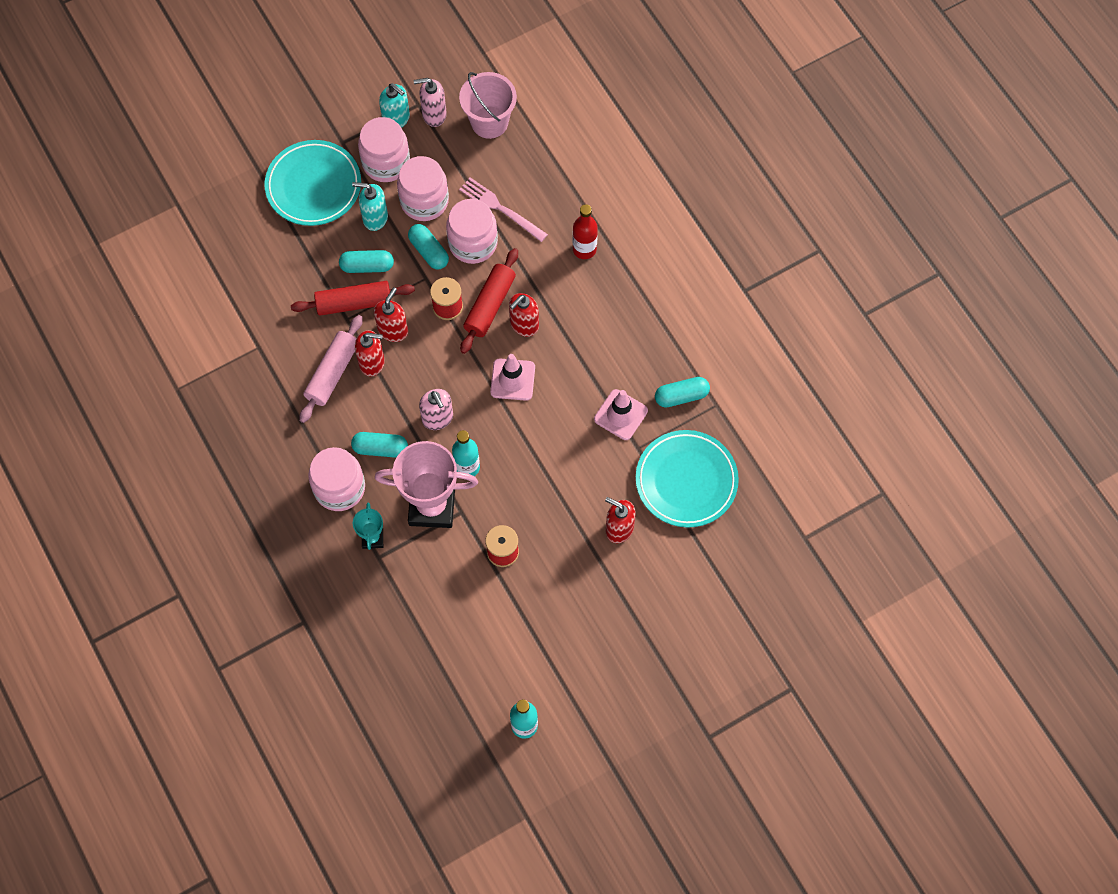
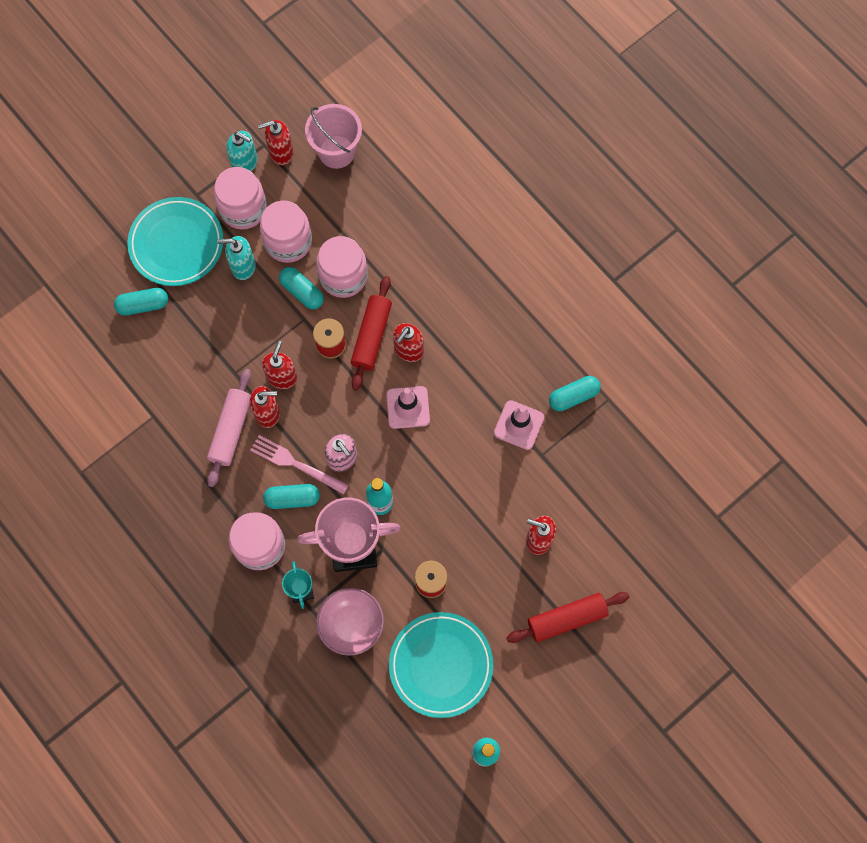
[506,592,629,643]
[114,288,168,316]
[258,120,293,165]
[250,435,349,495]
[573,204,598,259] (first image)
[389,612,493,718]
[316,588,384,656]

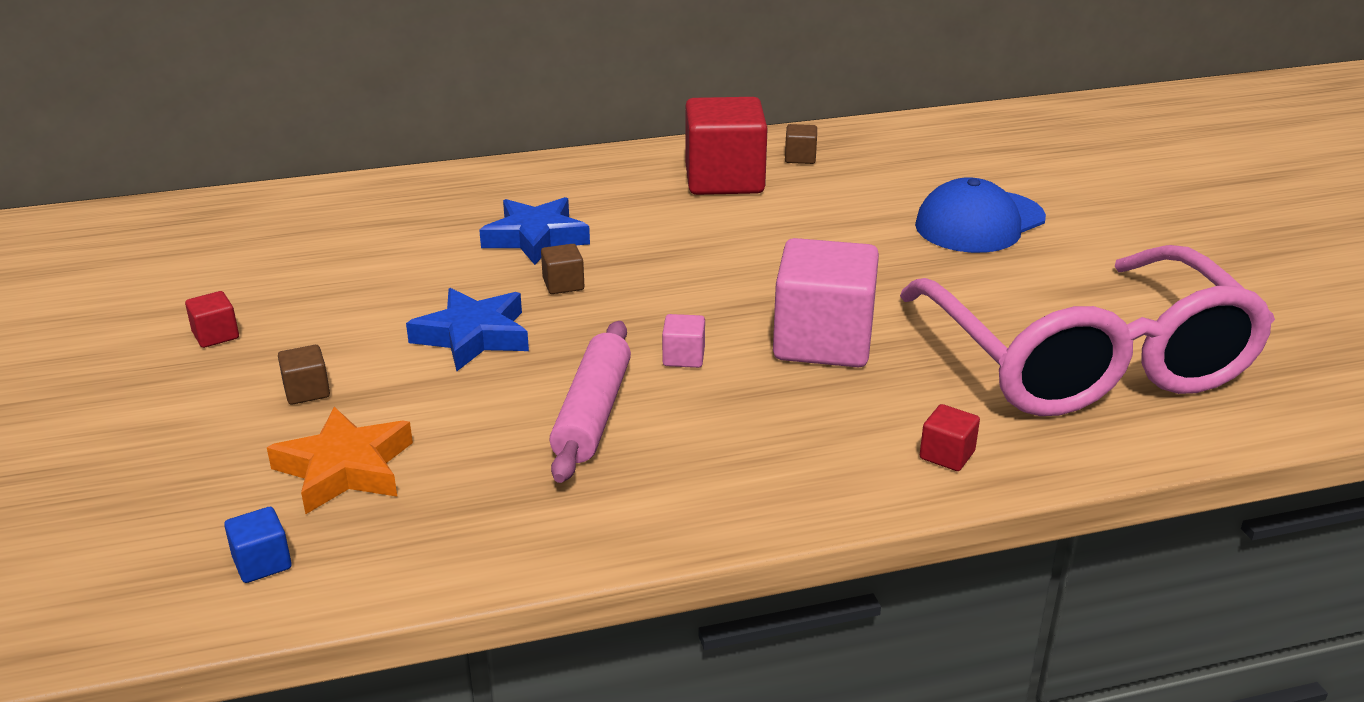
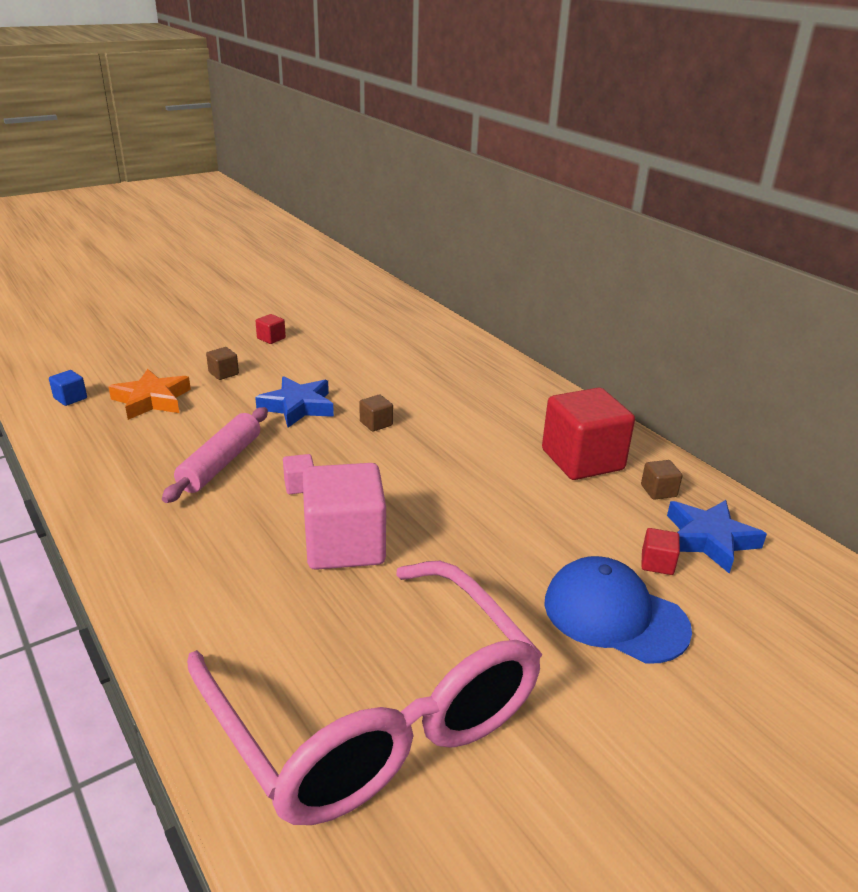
[667,500,767,574]
[162,407,268,503]
[187,561,542,825]
[641,528,680,575]

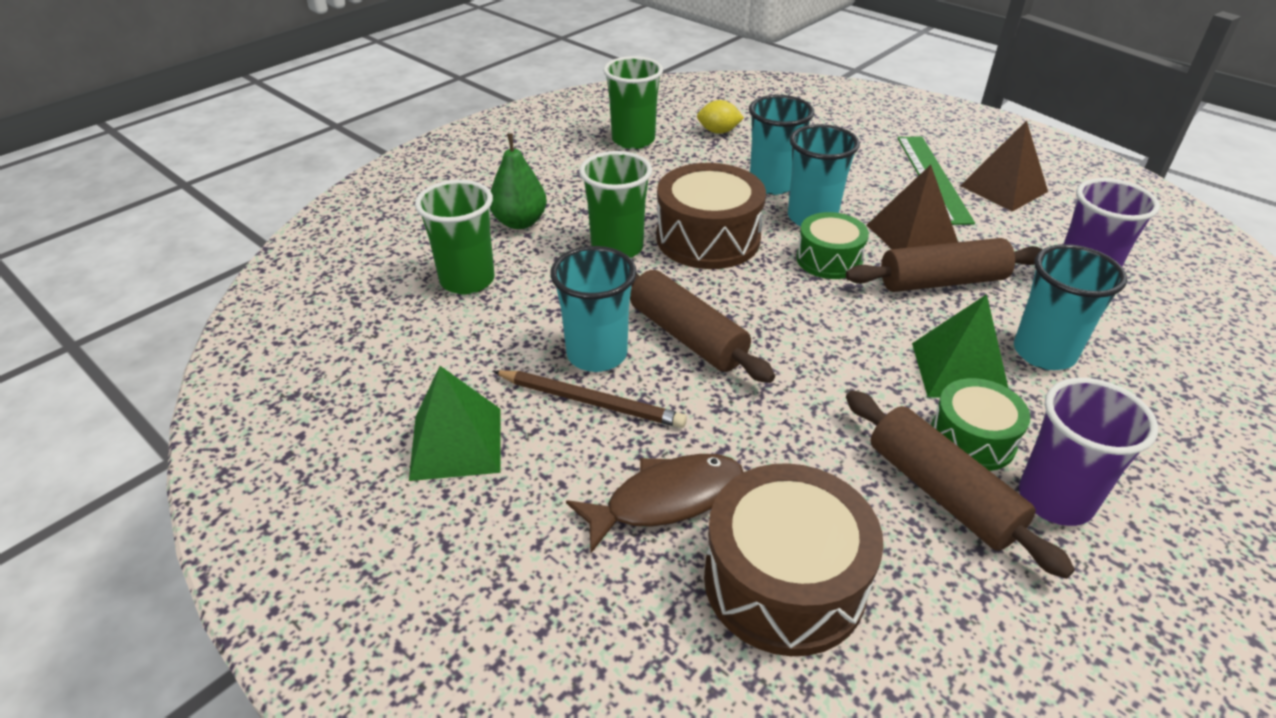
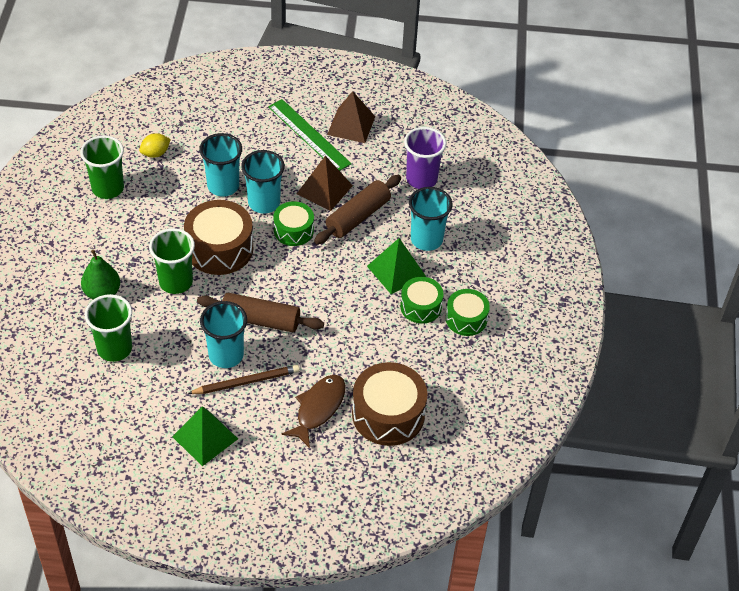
[846,390,1075,579] (first image)
[446,289,490,336]

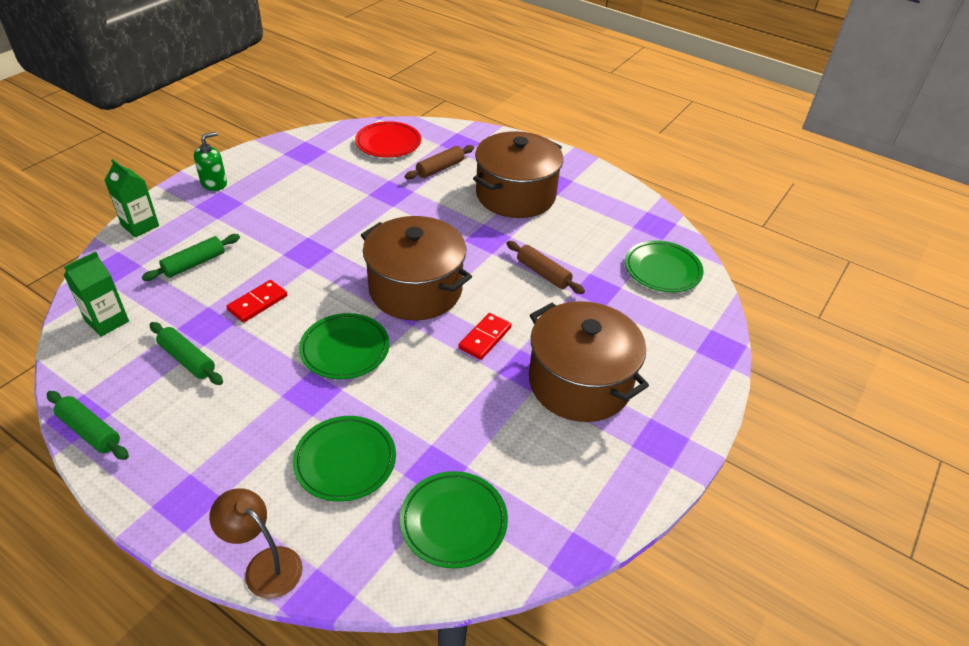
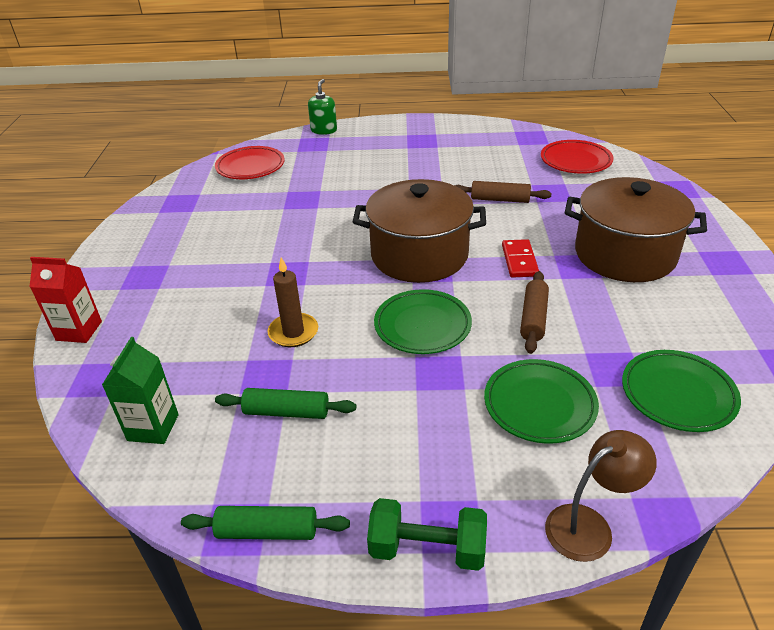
[29,257,102,343]
[142,234,240,281] (first image)
[308,79,337,135]
[545,430,657,562]
[268,257,318,347]
[520,271,549,354]
[473,131,563,218] (first image)
[541,140,614,174]
[367,498,487,571]

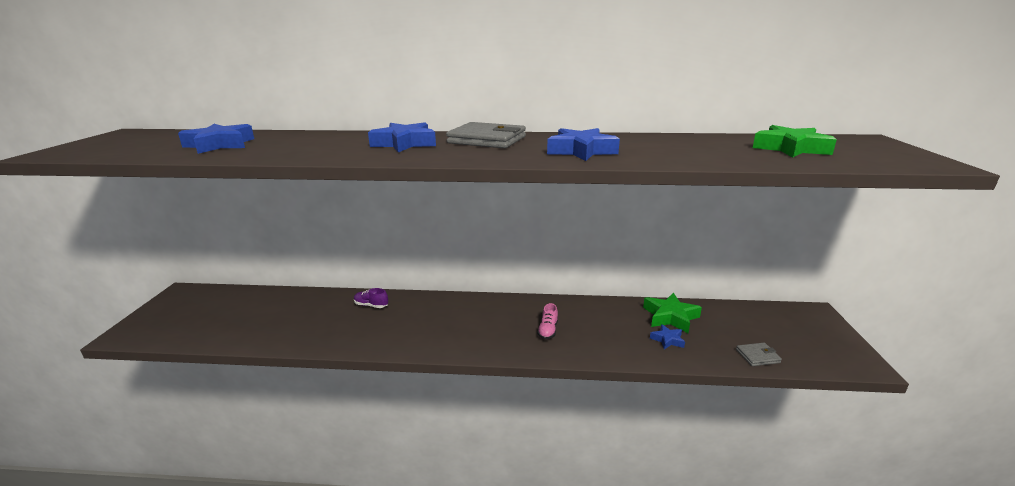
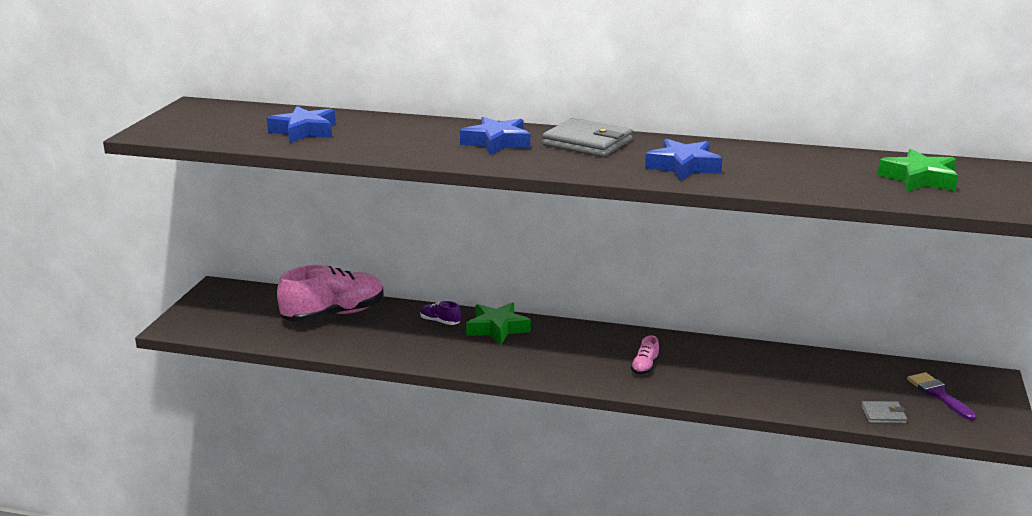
[466,302,531,345]
[650,324,685,350] (first image)
[277,265,384,323]
[907,372,976,421]

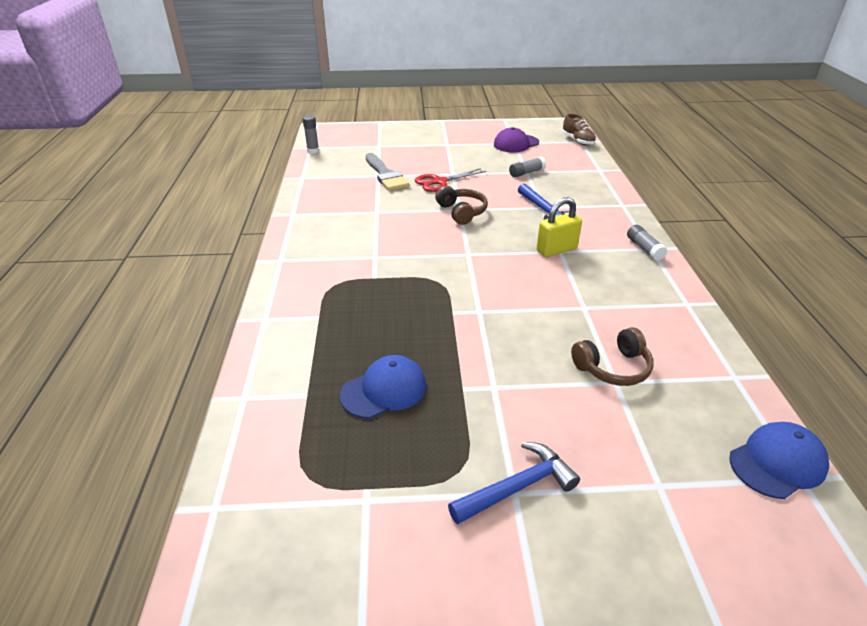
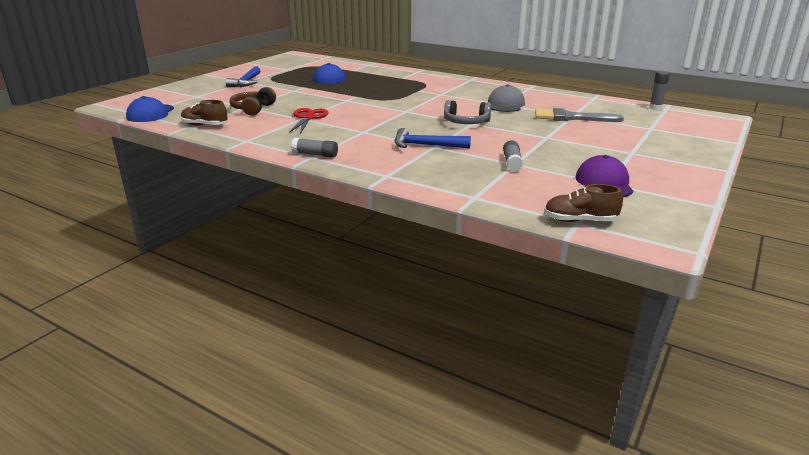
[289,108,329,134]
[444,100,491,124]
[537,197,582,257] (first image)
[181,100,227,126]
[488,84,525,112]

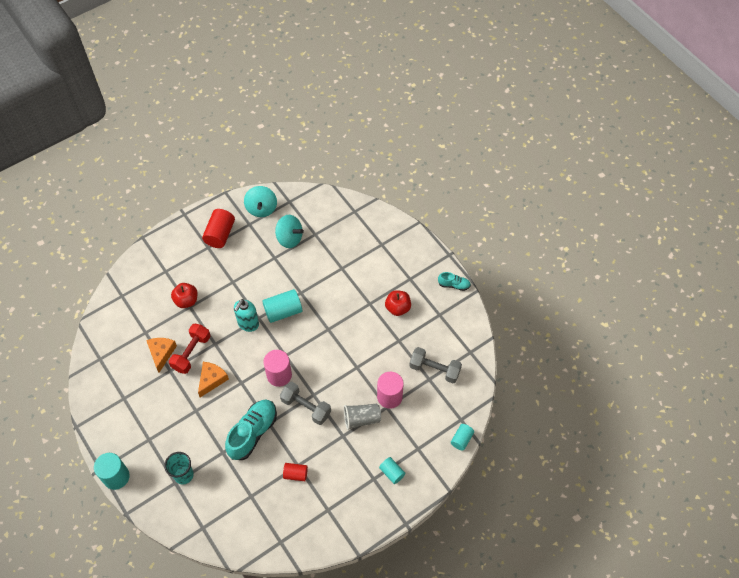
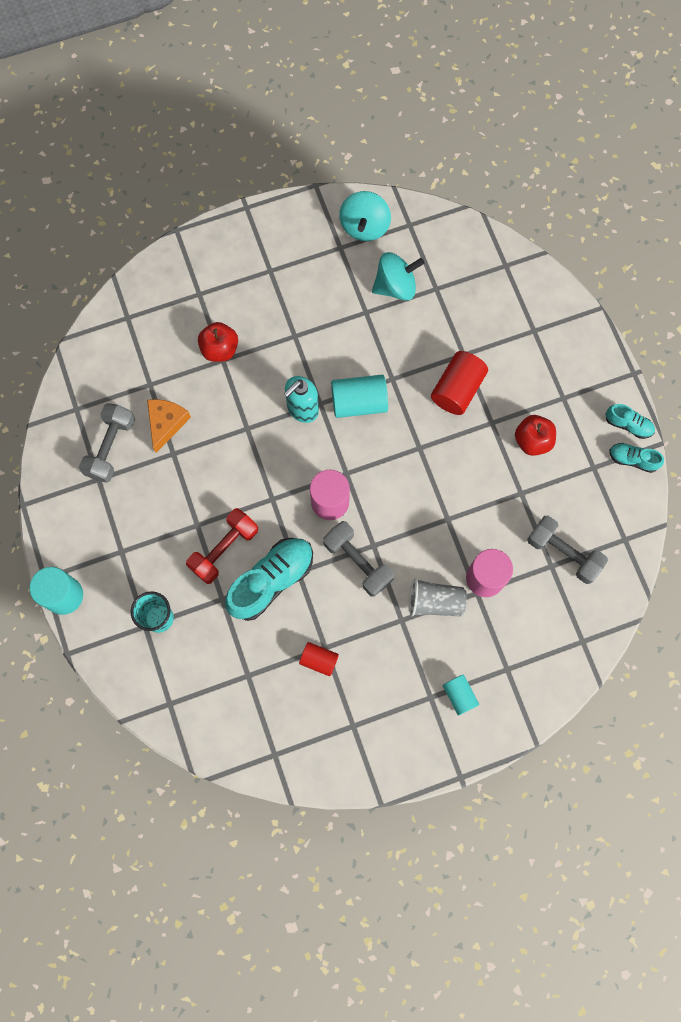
[186,508,258,584]
[198,362,229,397] (first image)
[431,351,488,415]
[372,252,424,301]
[451,424,474,451] (first image)
[79,403,135,483]
[609,443,664,473]

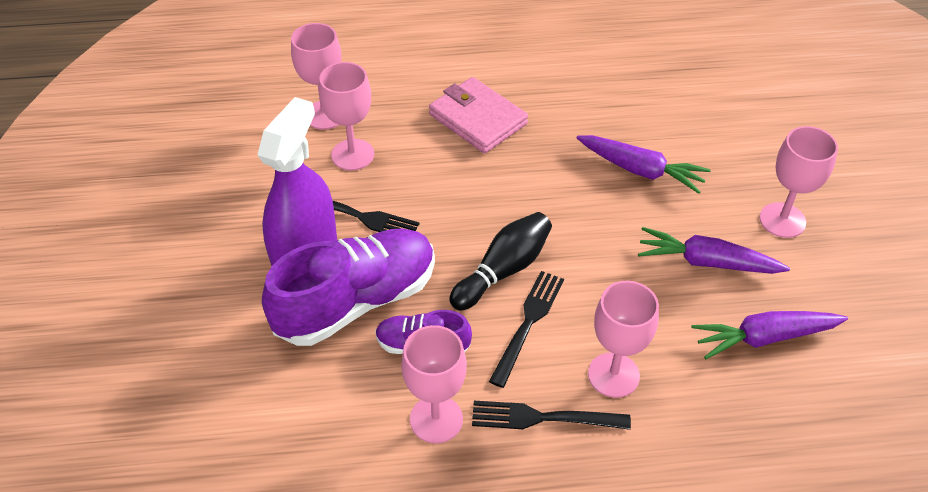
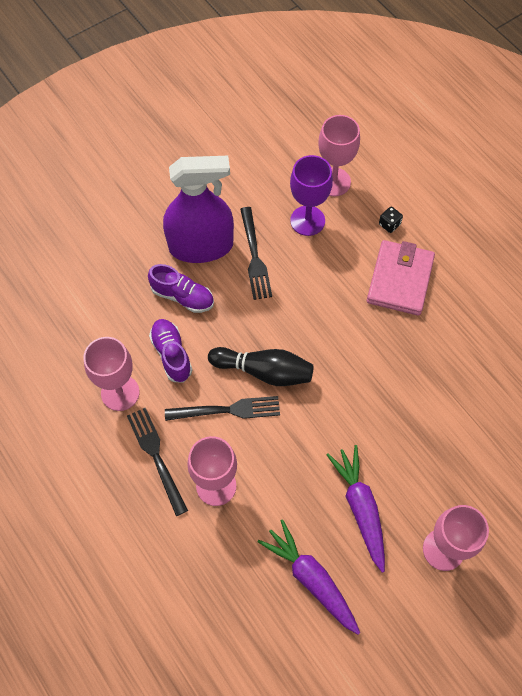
[148,264,214,313]
[290,155,333,236]
[576,135,711,194] (first image)
[379,207,403,233]

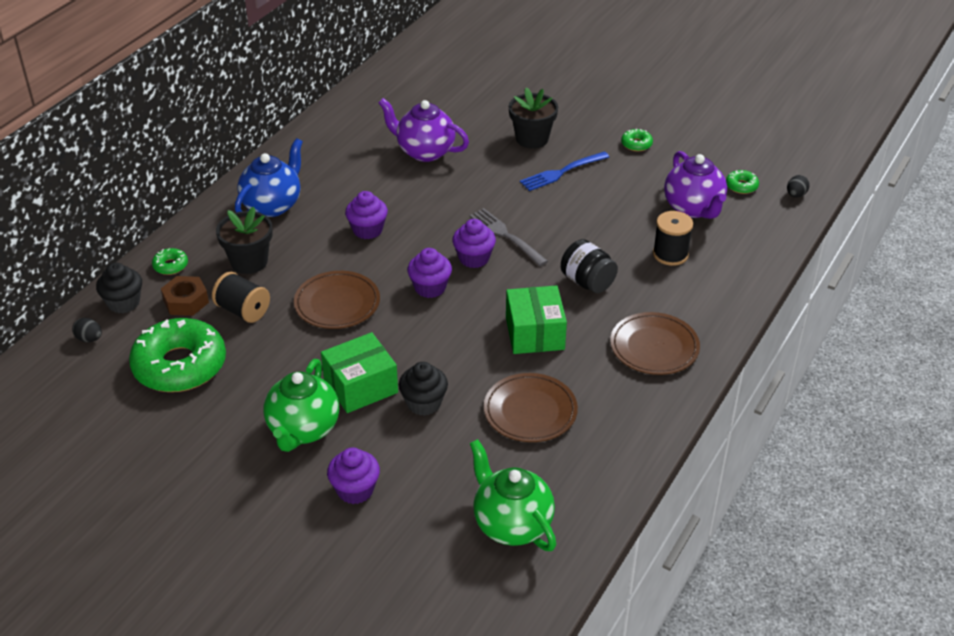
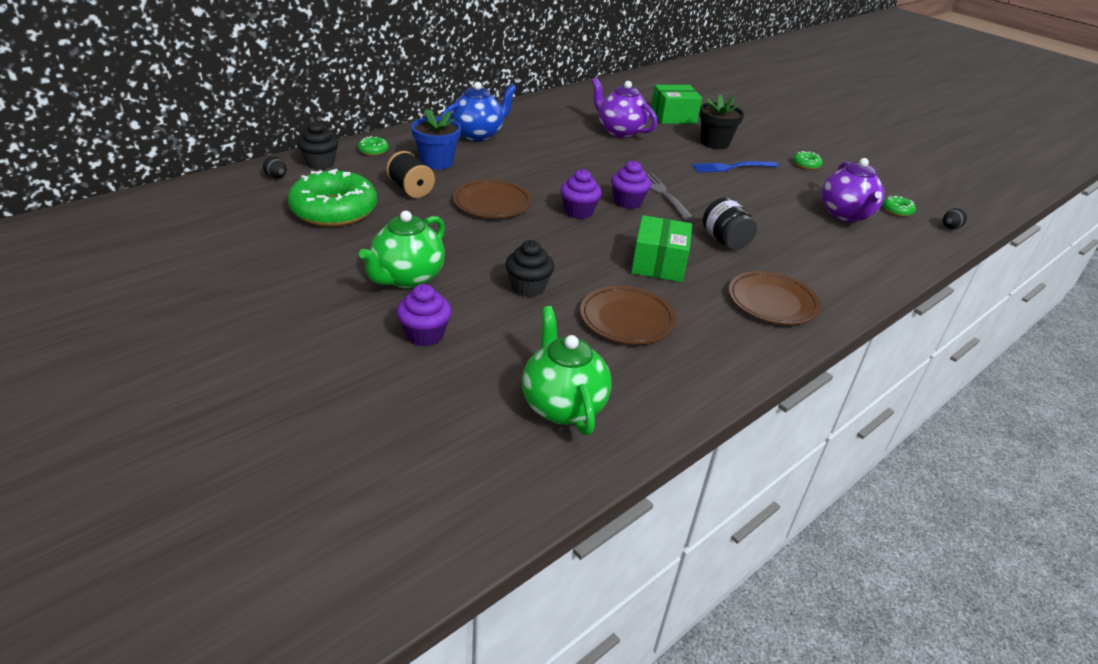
[161,276,209,316] (first image)
[411,108,461,170]
[651,85,702,124]
[345,191,388,239] (first image)
[653,211,693,266] (first image)

